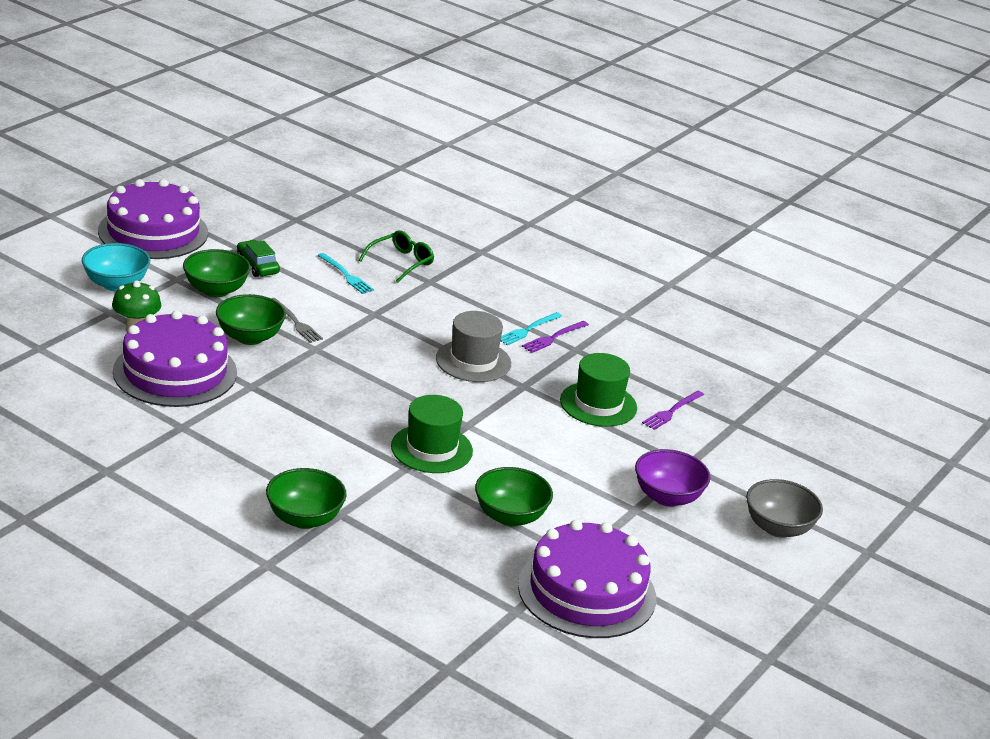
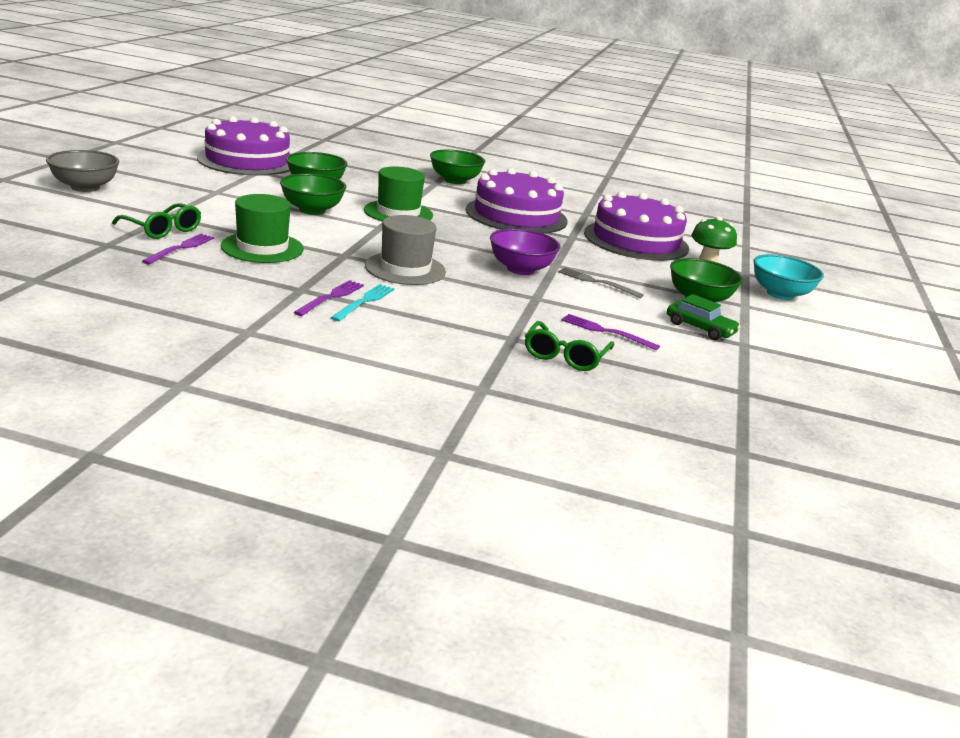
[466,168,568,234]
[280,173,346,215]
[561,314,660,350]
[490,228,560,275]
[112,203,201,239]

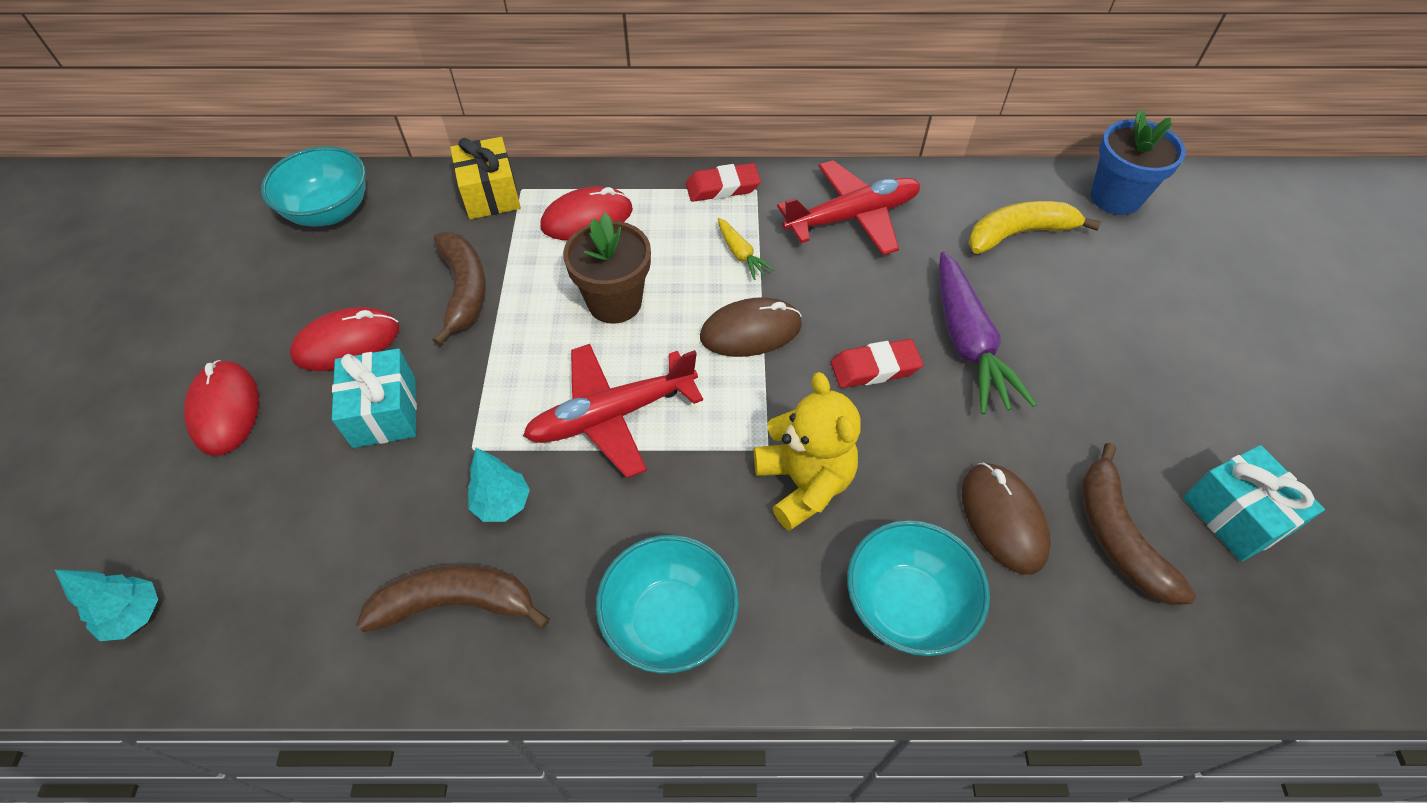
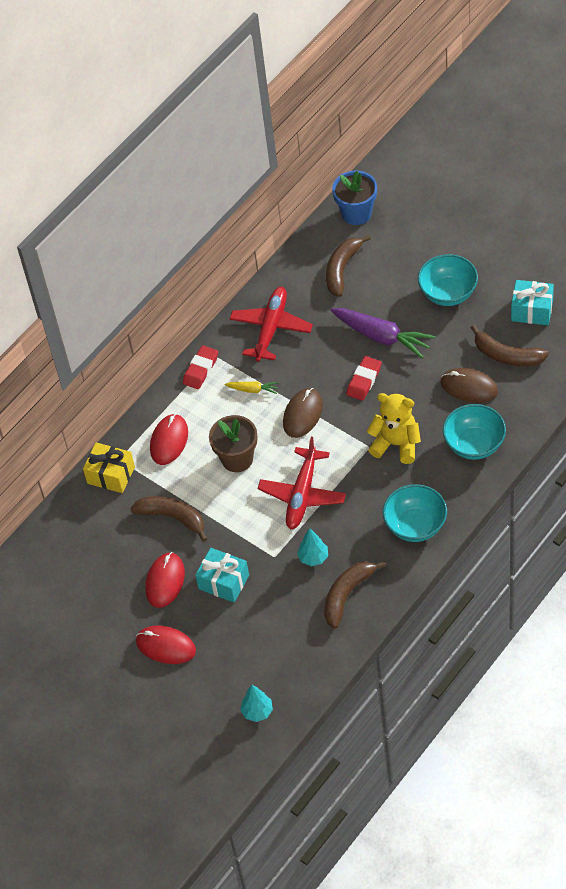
[418,254,478,306]
[326,235,371,297]

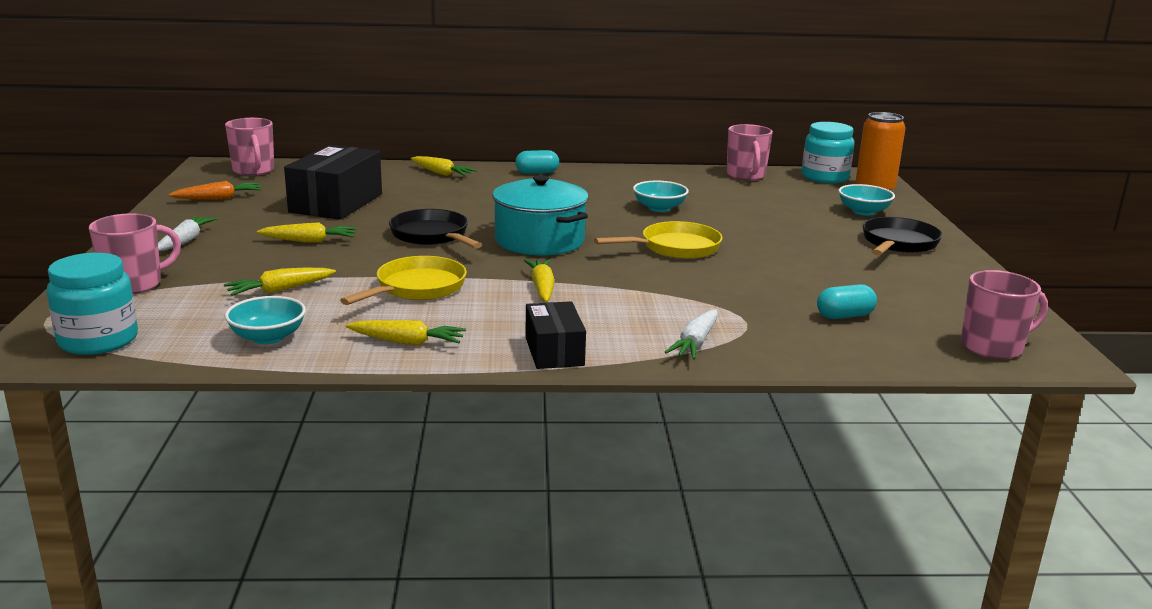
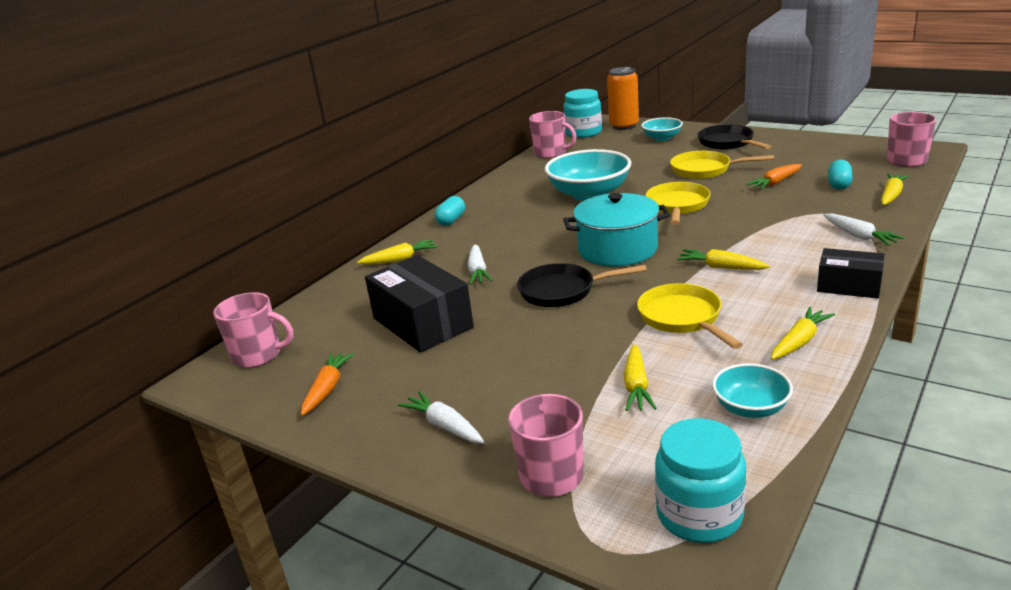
[881,173,909,205]
[545,149,631,201]
[468,244,493,285]
[670,151,774,179]
[746,164,802,190]

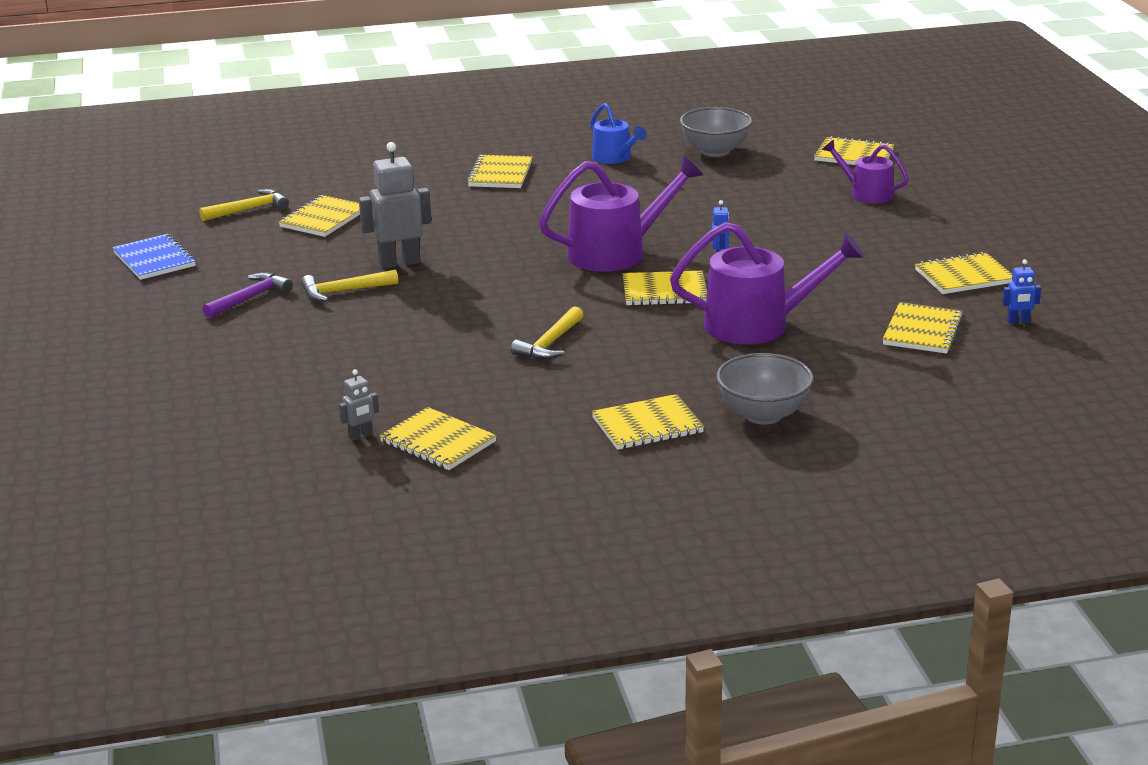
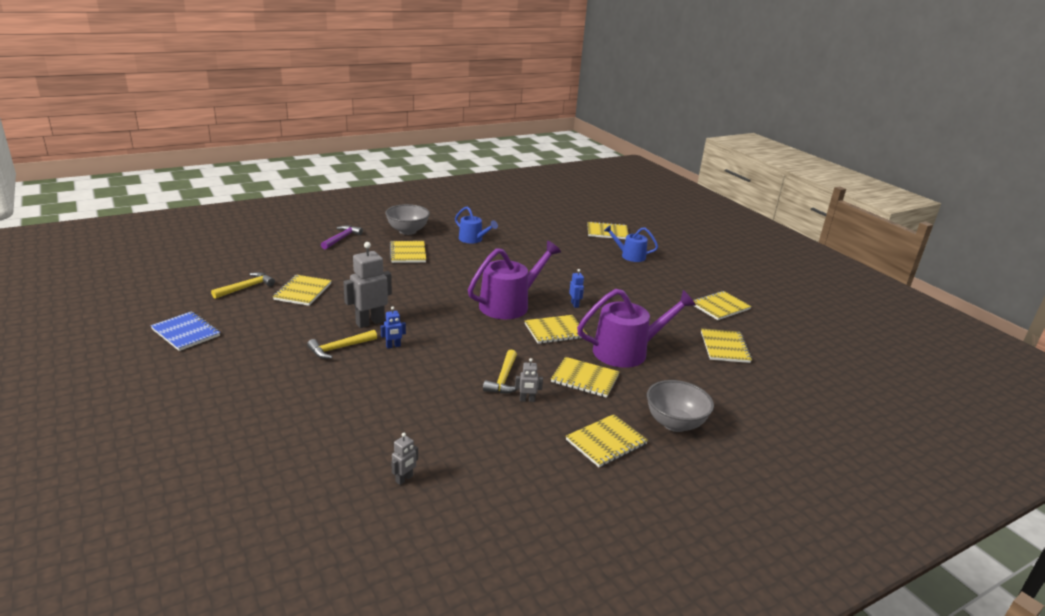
[321,225,363,250]
[551,357,620,398]
[385,204,430,235]
[604,225,658,262]
[381,307,406,349]
[515,358,543,402]

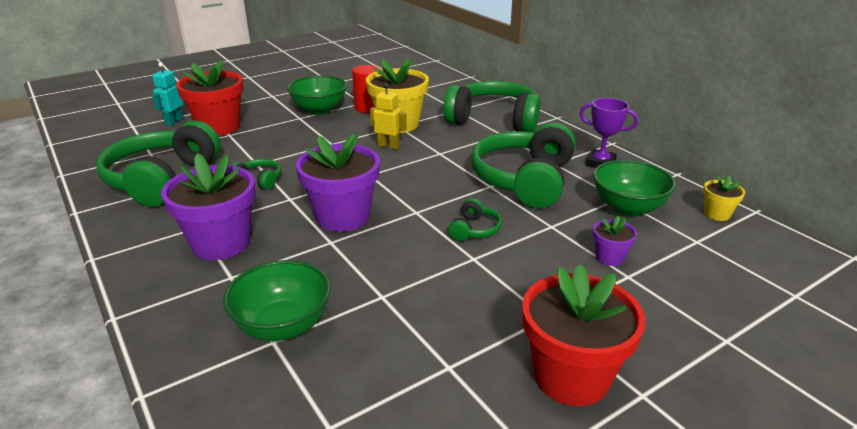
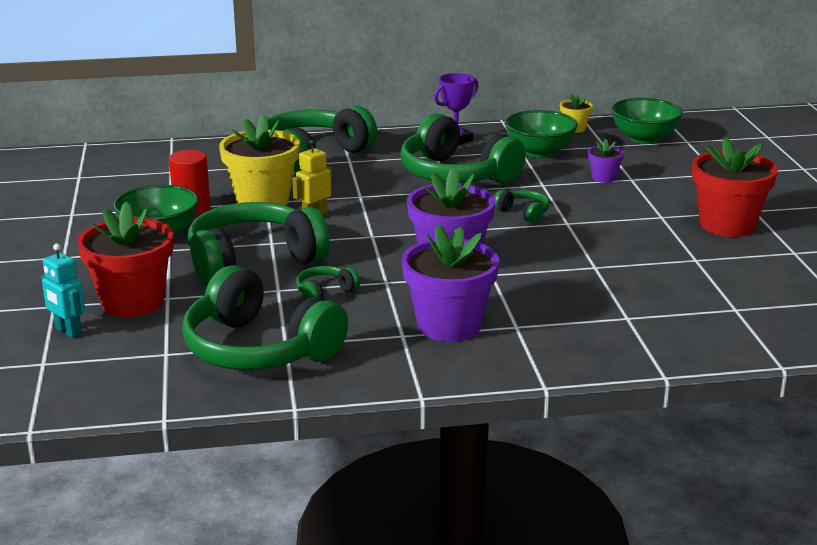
[611,98,683,144]
[187,202,330,285]

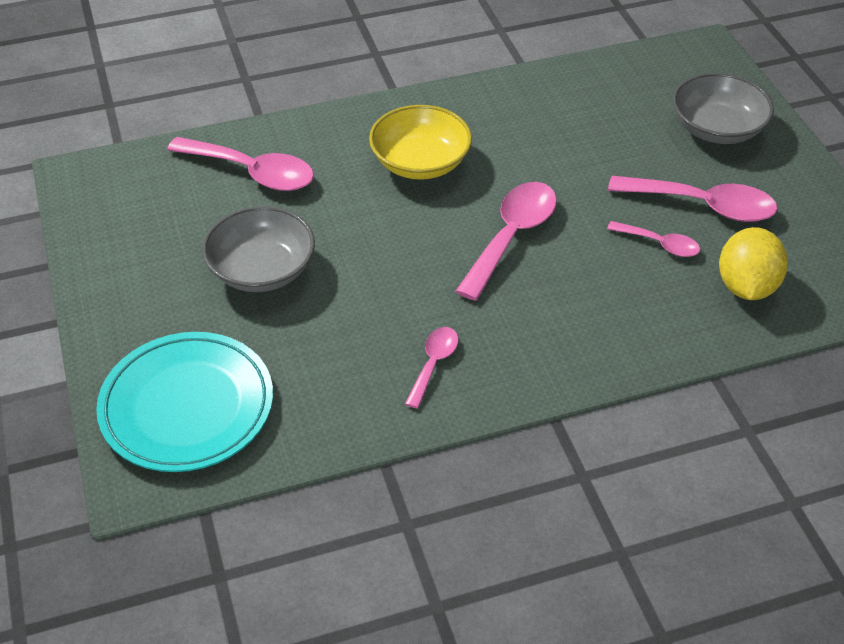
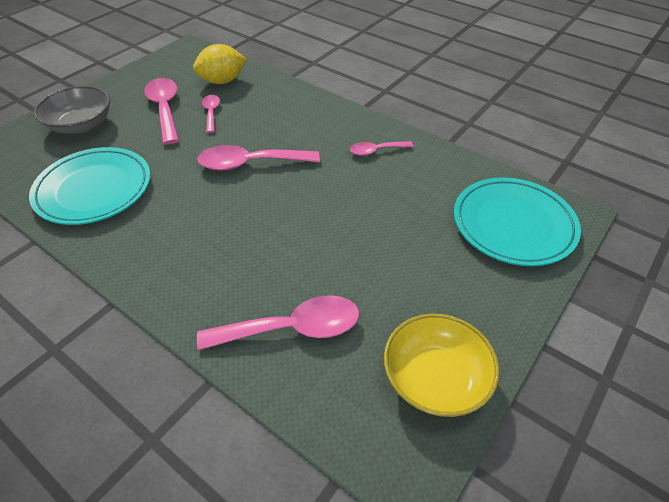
[197,295,359,351]
[202,206,315,292] (first image)
[384,314,500,417]
[29,147,151,225]

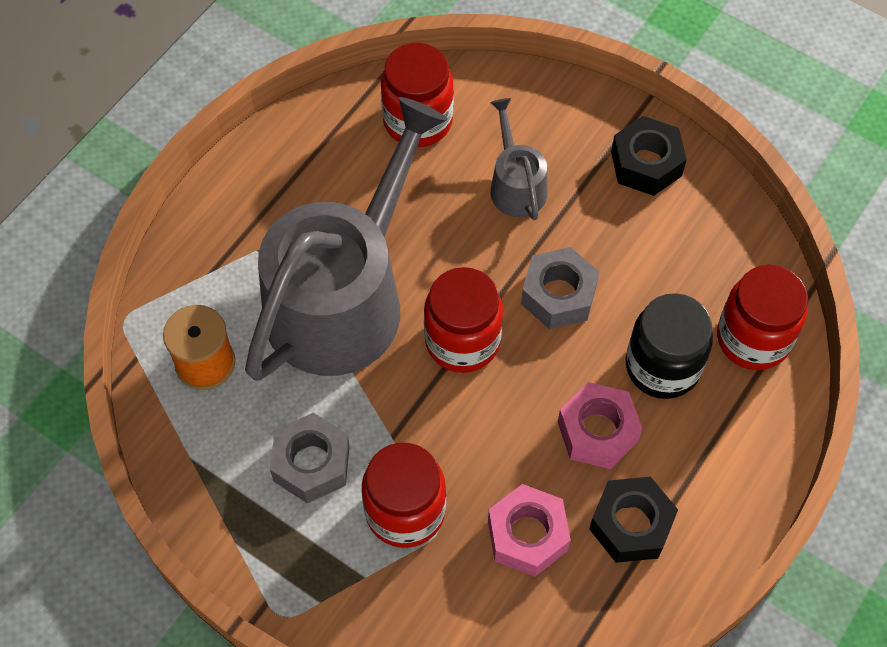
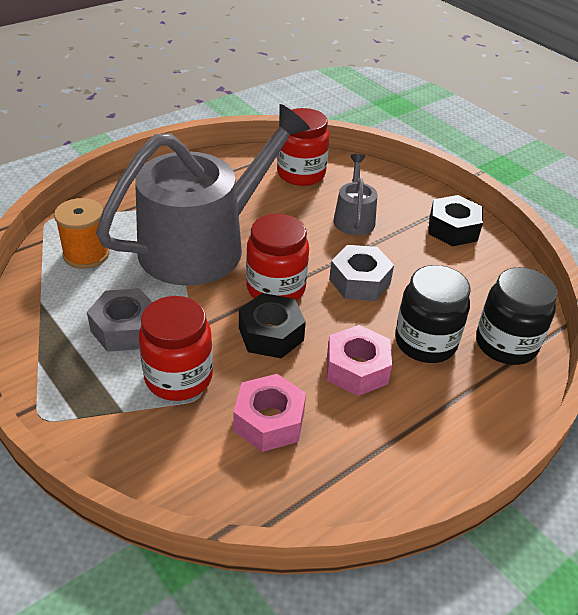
[239,293,306,358]
[476,267,558,365]

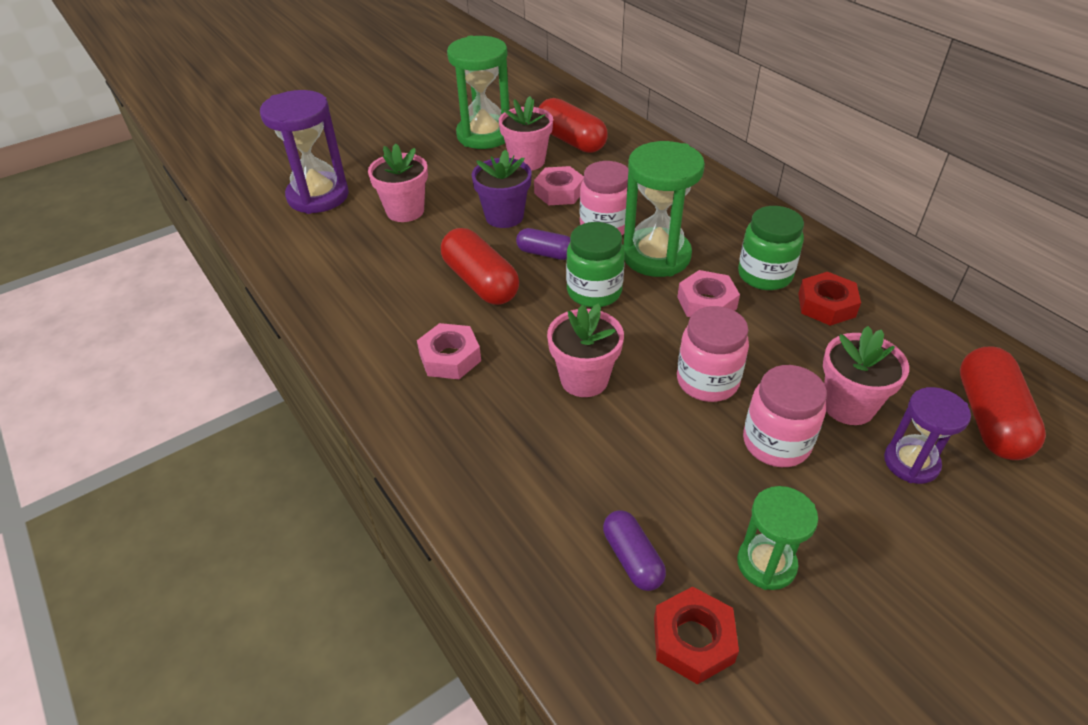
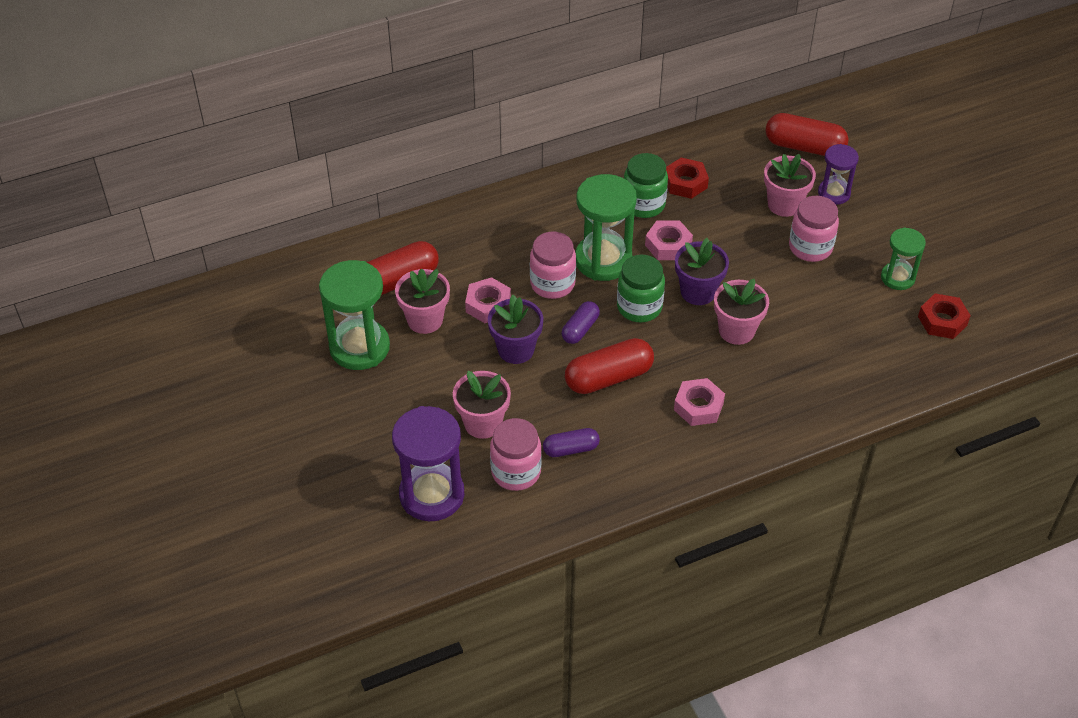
[543,428,600,457]
[490,418,542,491]
[675,238,729,305]

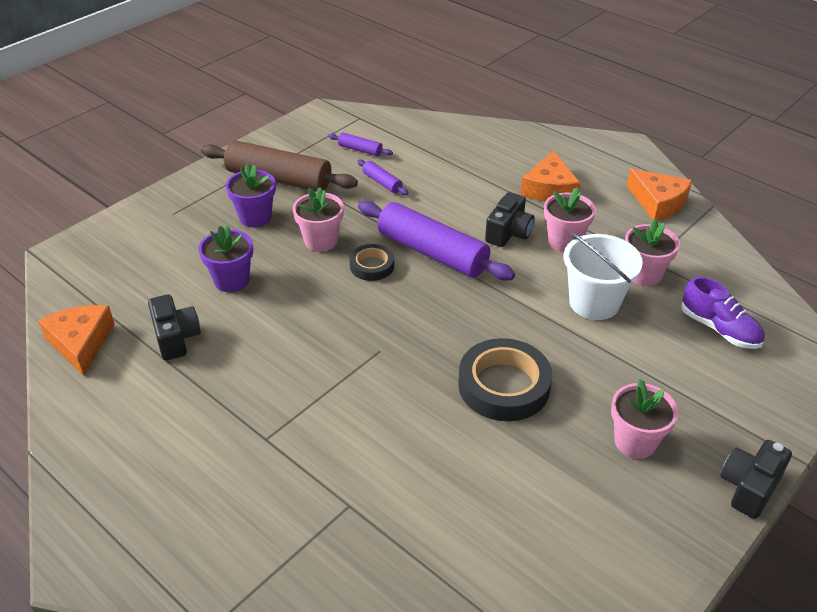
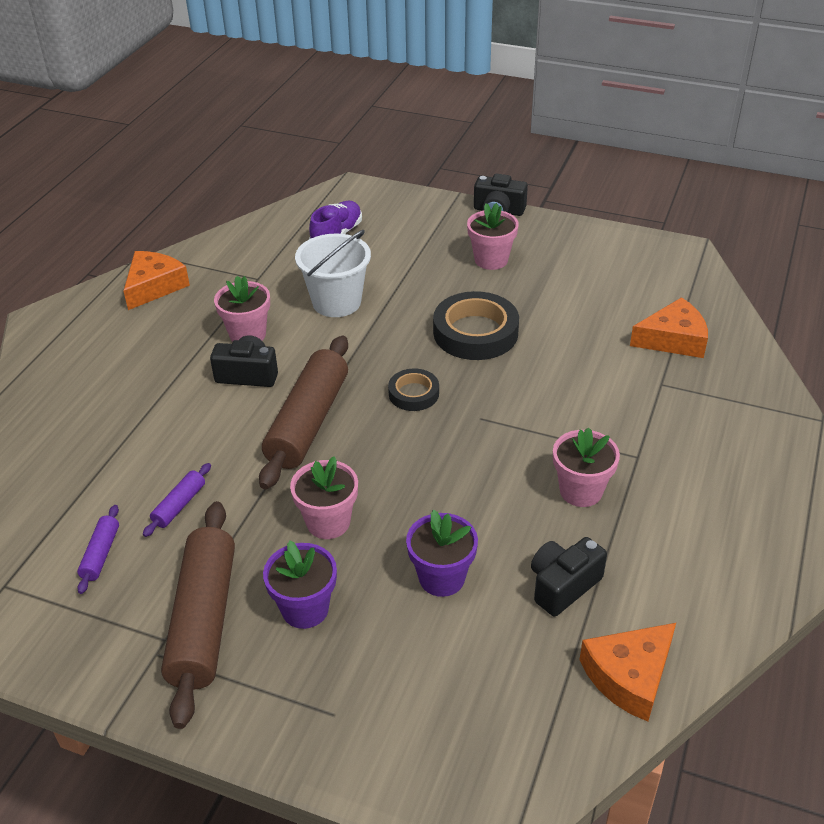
[388,368,439,411]
[259,336,348,490]
[630,297,708,358]
[553,428,620,507]

